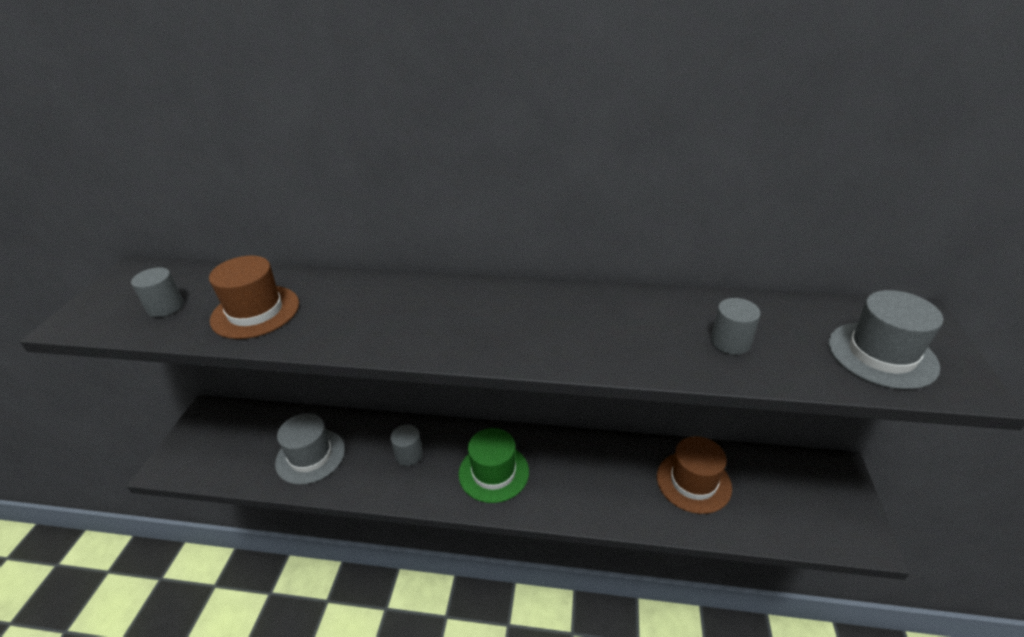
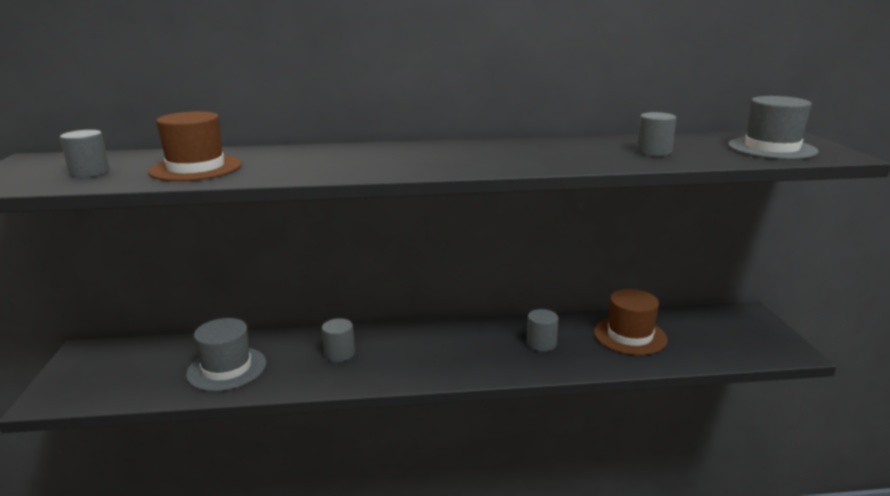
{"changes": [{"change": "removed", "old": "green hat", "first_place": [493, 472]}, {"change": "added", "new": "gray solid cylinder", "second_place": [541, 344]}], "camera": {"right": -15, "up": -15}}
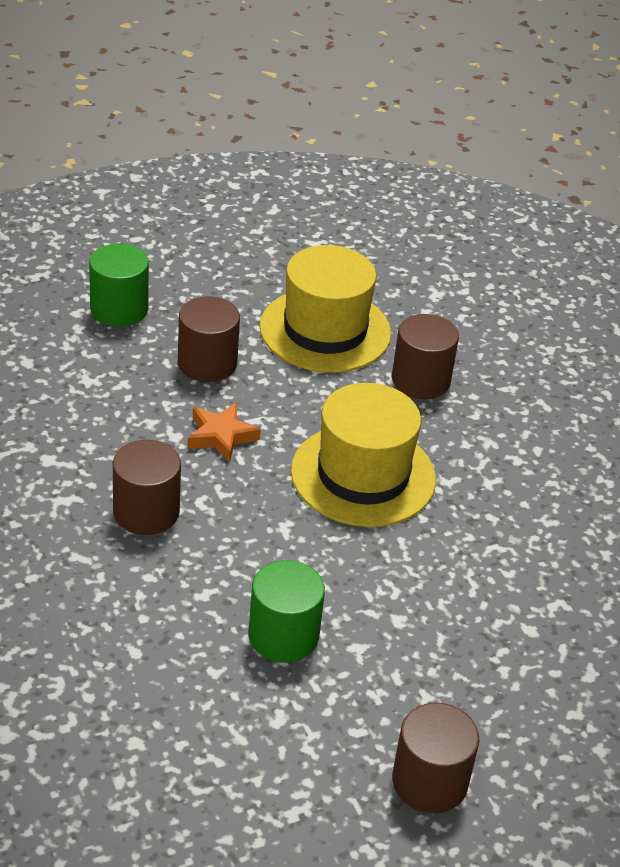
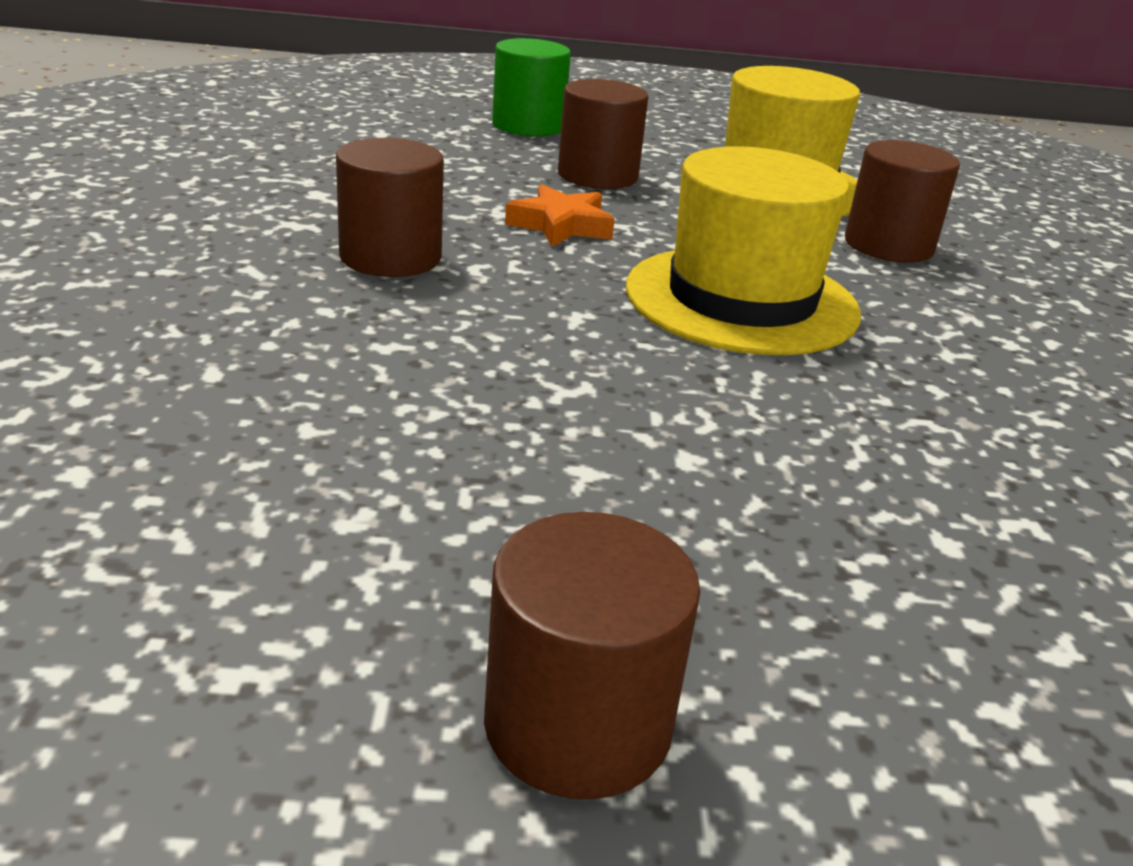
{"changes": [{"change": "removed", "old": "green solid cylinder", "first_place": [283, 636]}], "camera": {"right": 25, "up": -10}}
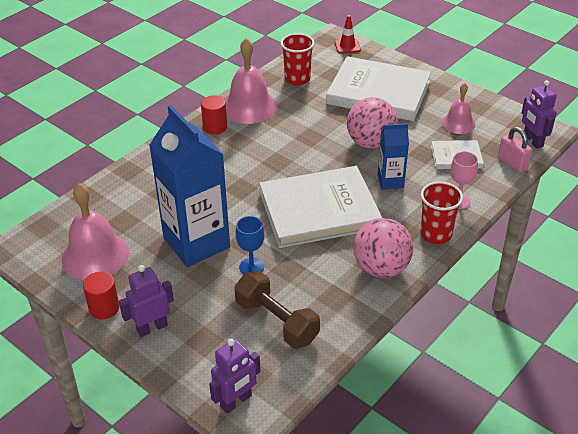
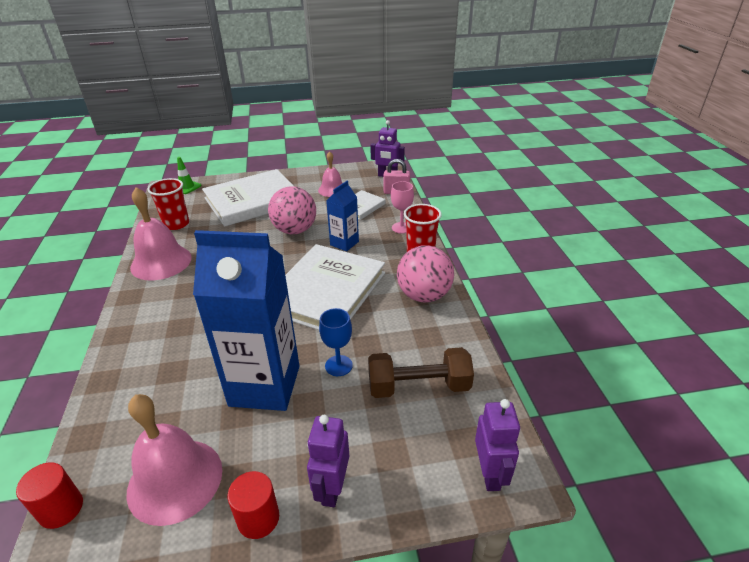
{"changes": [{"change": "moved", "old": "red solid cylinder", "first_place": [215, 127], "second_place": [61, 509]}, {"change": "recoloured", "old": "red safety cone", "new": "green safety cone", "first_place": [347, 46], "second_place": [186, 187]}], "camera": {"right": -50, "up": -5}}
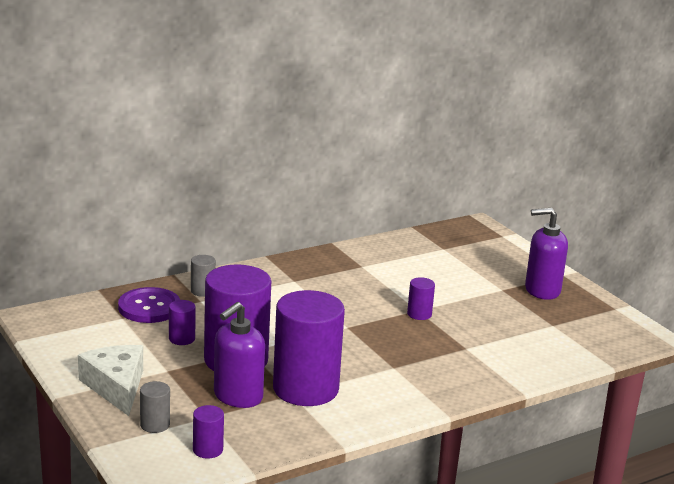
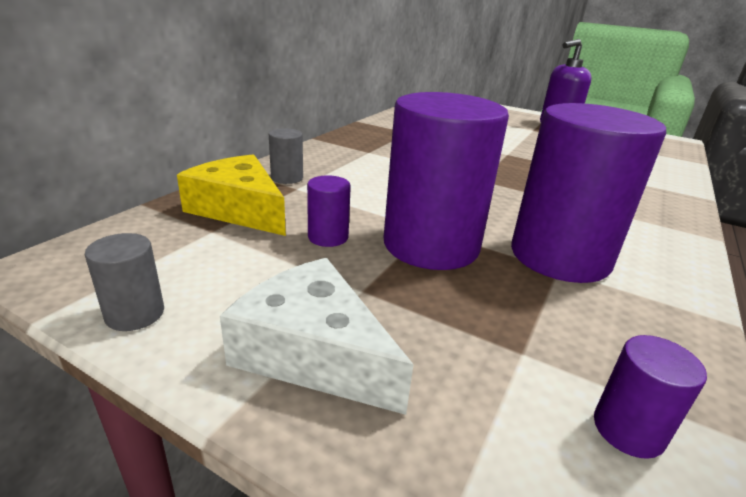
{"changes": [{"change": "replaced", "old": "violet sewing button", "new": "yellow cheese wedge", "first_place": [149, 307], "second_place": [239, 209]}, {"change": "moved", "old": "gray solid cylinder", "first_place": [155, 425], "second_place": [135, 314]}, {"change": "removed", "old": "violet pump bottle", "first_place": [237, 396]}, {"change": "removed", "old": "violet solid cylinder", "first_place": [419, 314]}], "camera": {"right": -30, "up": 5}}
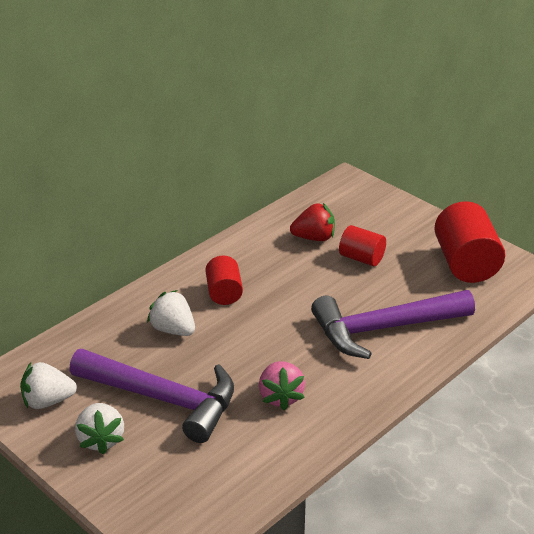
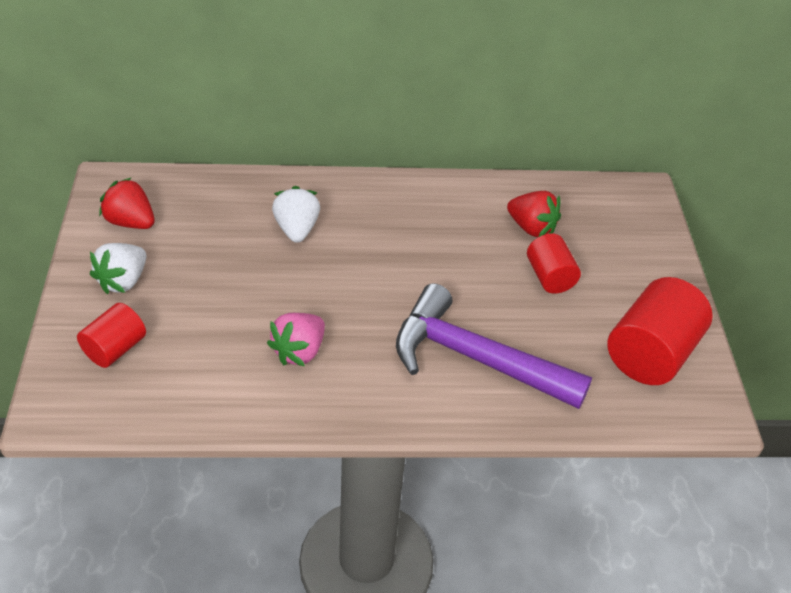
{"changes": [{"change": "recoloured", "old": "snow-white berry", "new": "red berry", "first_place": [48, 401], "second_place": [130, 222]}, {"change": "removed", "old": "violet carpenter's hammer", "first_place": [164, 399]}, {"change": "moved", "old": "red solid cylinder", "first_place": [224, 293], "second_place": [115, 349]}], "camera": {"right": 40, "up": 10}}
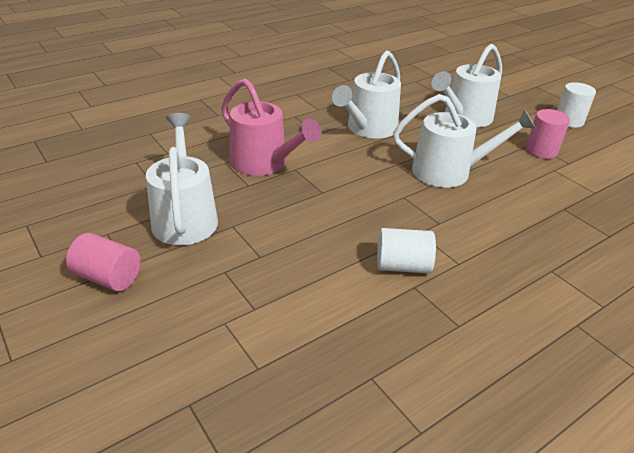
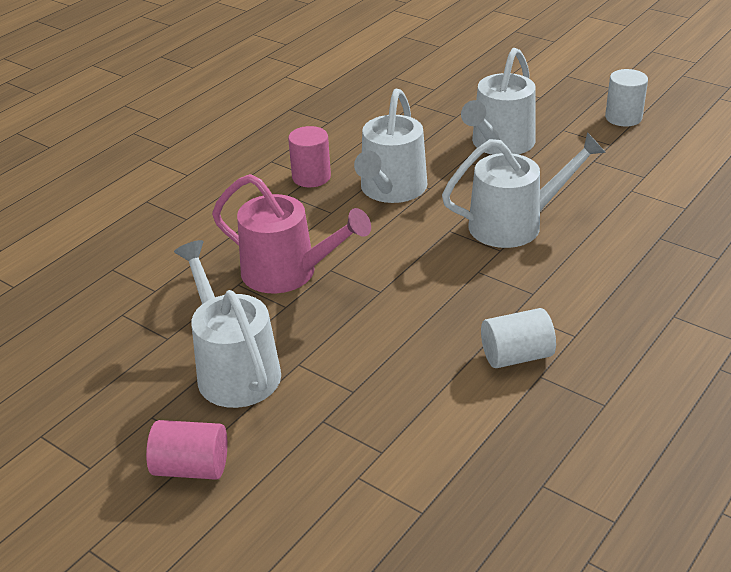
{"changes": [{"change": "moved", "old": "rosy solid cylinder", "first_place": [541, 150], "second_place": [311, 177]}], "camera": {"right": -15, "up": 0}}
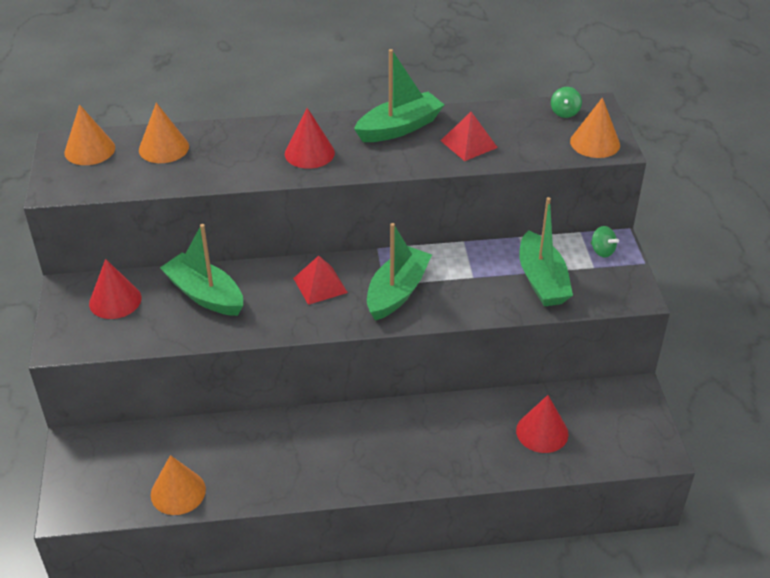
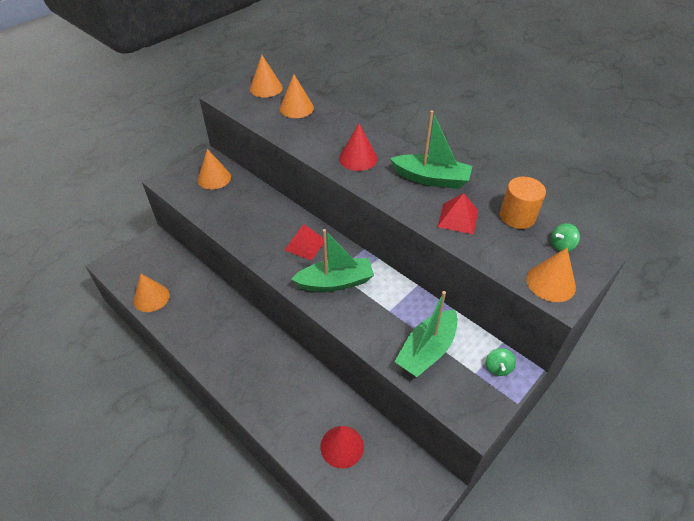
{"changes": [{"change": "recoloured", "old": "red cone shape", "new": "orange-coloured cone shape", "first_place": [115, 300], "second_place": [214, 178]}, {"change": "removed", "old": "green toy boat", "first_place": [205, 295]}, {"change": "added", "new": "orange-coloured solid cylinder", "second_place": [517, 217]}], "camera": {"right": 50, "up": 5}}
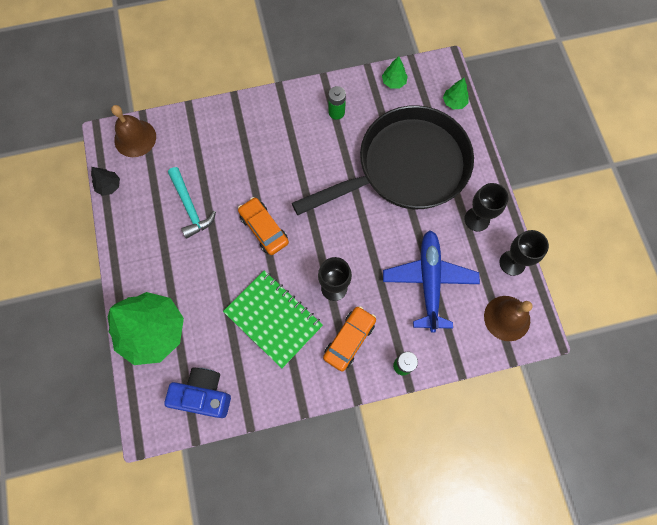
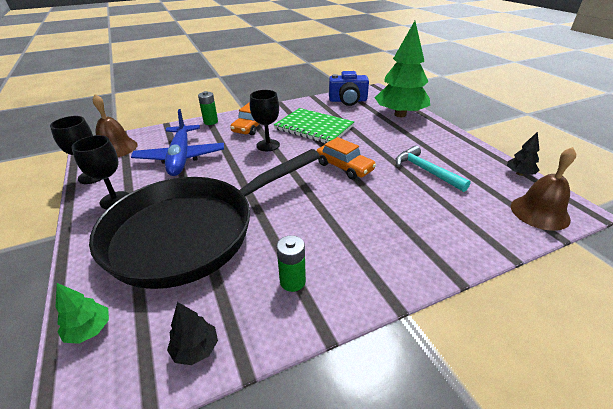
{"changes": [{"change": "recoloured", "old": "green toy tree", "new": "black toy tree", "first_place": [393, 82], "second_place": [196, 349]}], "camera": {"right": 170, "up": -35}}
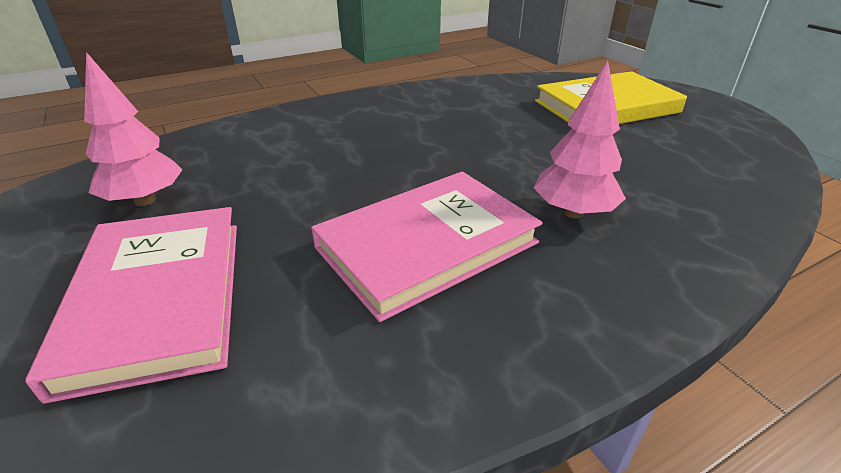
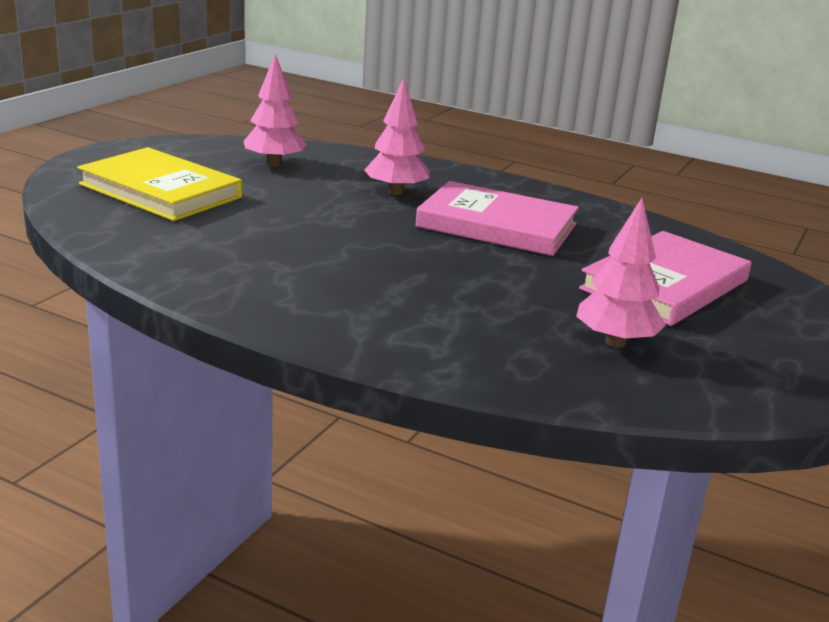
{"changes": [{"change": "added", "new": "rosy toy tree", "second_place": [274, 164]}], "camera": {"right": -125, "up": -10}}
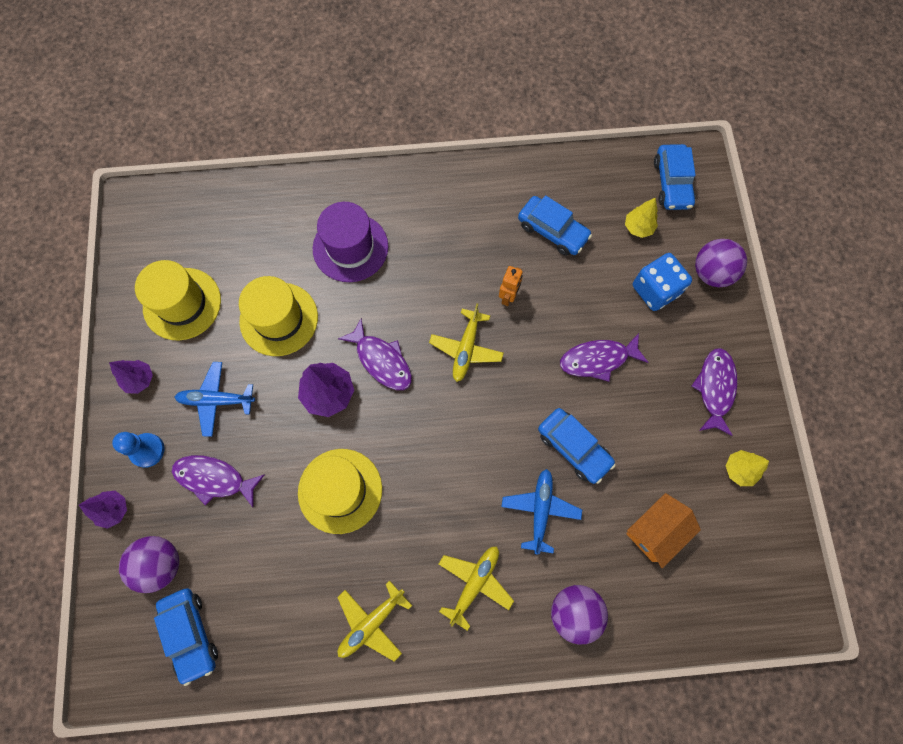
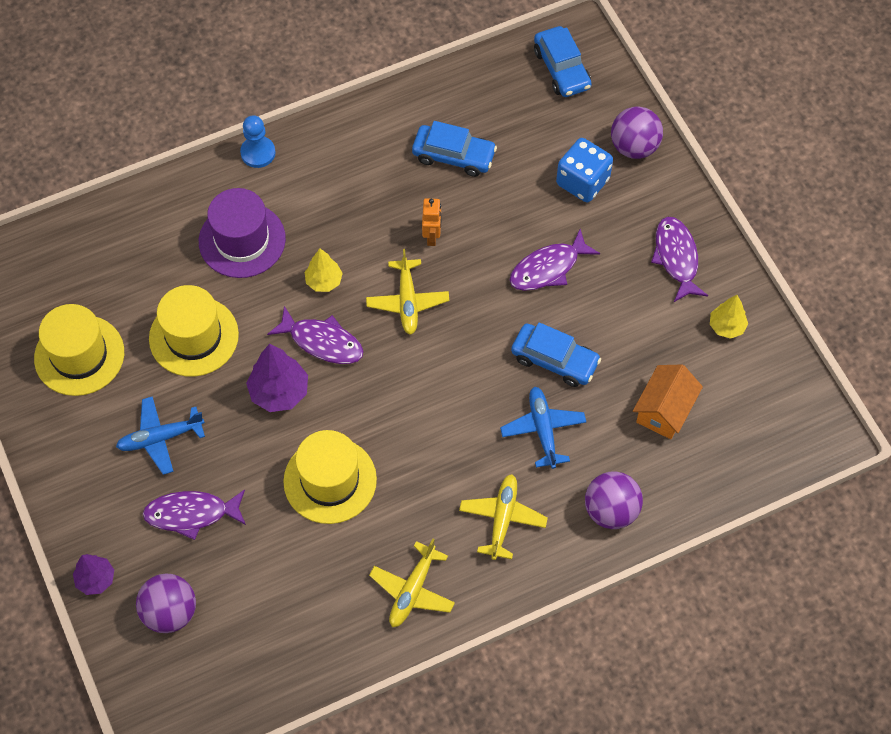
{"changes": [{"change": "removed", "old": "violet toy tree", "first_place": [140, 379]}, {"change": "moved", "old": "blue pawn", "first_place": [147, 450], "second_place": [258, 153]}, {"change": "removed", "old": "blue automobile", "first_place": [191, 633]}, {"change": "moved", "old": "yellow toy tree", "first_place": [638, 228], "second_place": [324, 281]}], "camera": {"right": -20, "up": -10}}
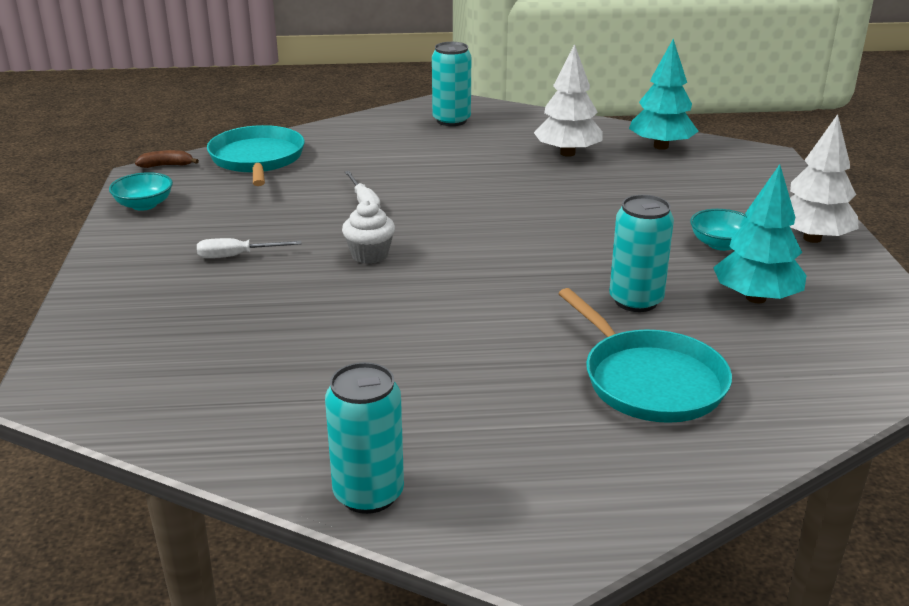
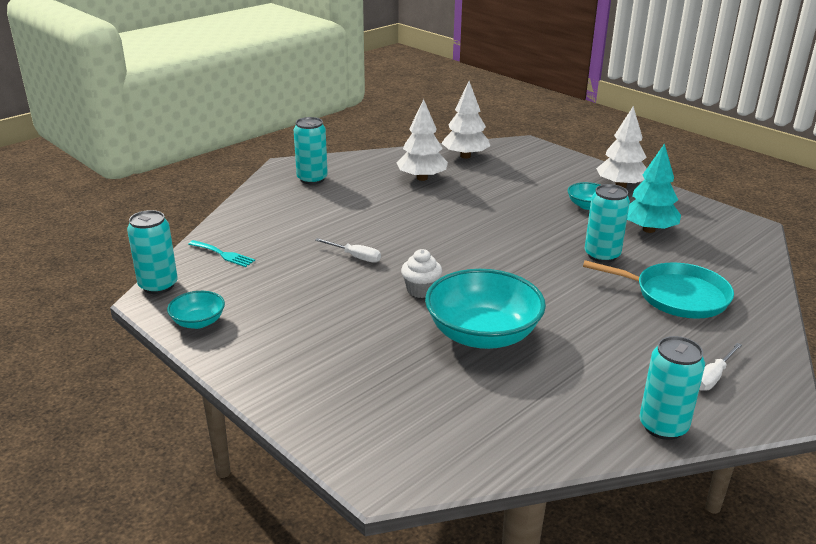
{"changes": [{"change": "replaced", "old": "russet banana", "new": "turquoise soda can", "first_place": [167, 165], "second_place": [158, 285]}, {"change": "moved", "old": "snow-white screwdriver", "first_place": [237, 256], "second_place": [713, 377]}, {"change": "replaced", "old": "turquoise frying pan", "new": "turquoise dinner fork", "first_place": [257, 159], "second_place": [223, 254]}, {"change": "recoloured", "old": "turquoise toy tree", "new": "snow-white toy tree", "first_place": [660, 146], "second_place": [465, 156]}, {"change": "added", "new": "turquoise deep dish", "second_place": [482, 334]}], "camera": {"right": -40, "up": 0}}
